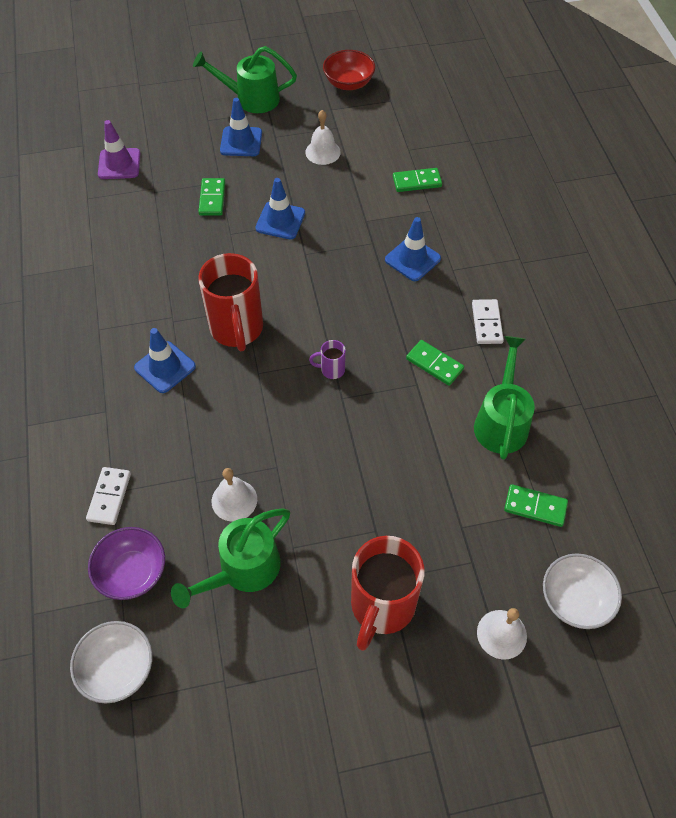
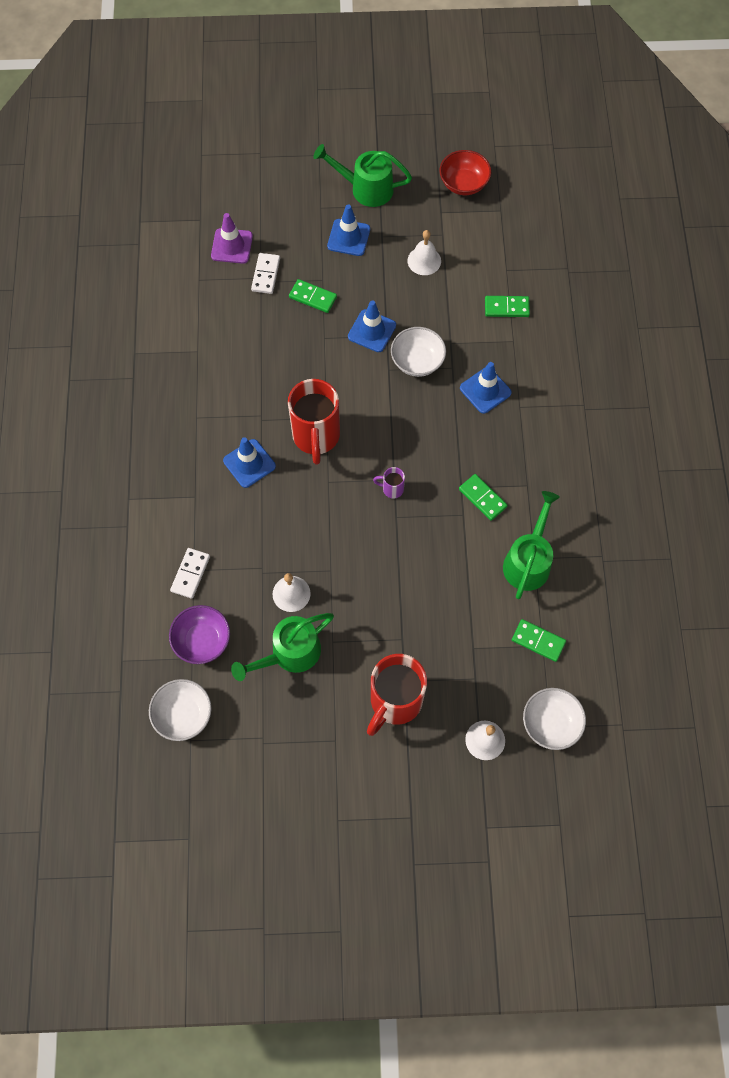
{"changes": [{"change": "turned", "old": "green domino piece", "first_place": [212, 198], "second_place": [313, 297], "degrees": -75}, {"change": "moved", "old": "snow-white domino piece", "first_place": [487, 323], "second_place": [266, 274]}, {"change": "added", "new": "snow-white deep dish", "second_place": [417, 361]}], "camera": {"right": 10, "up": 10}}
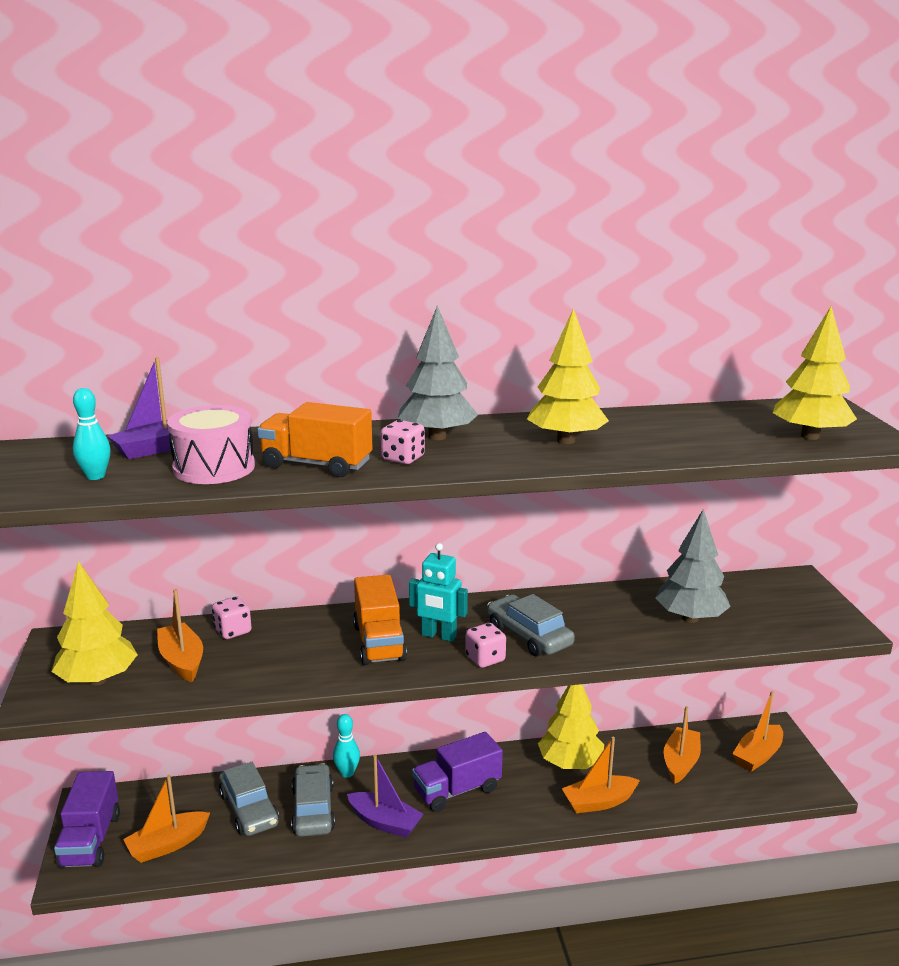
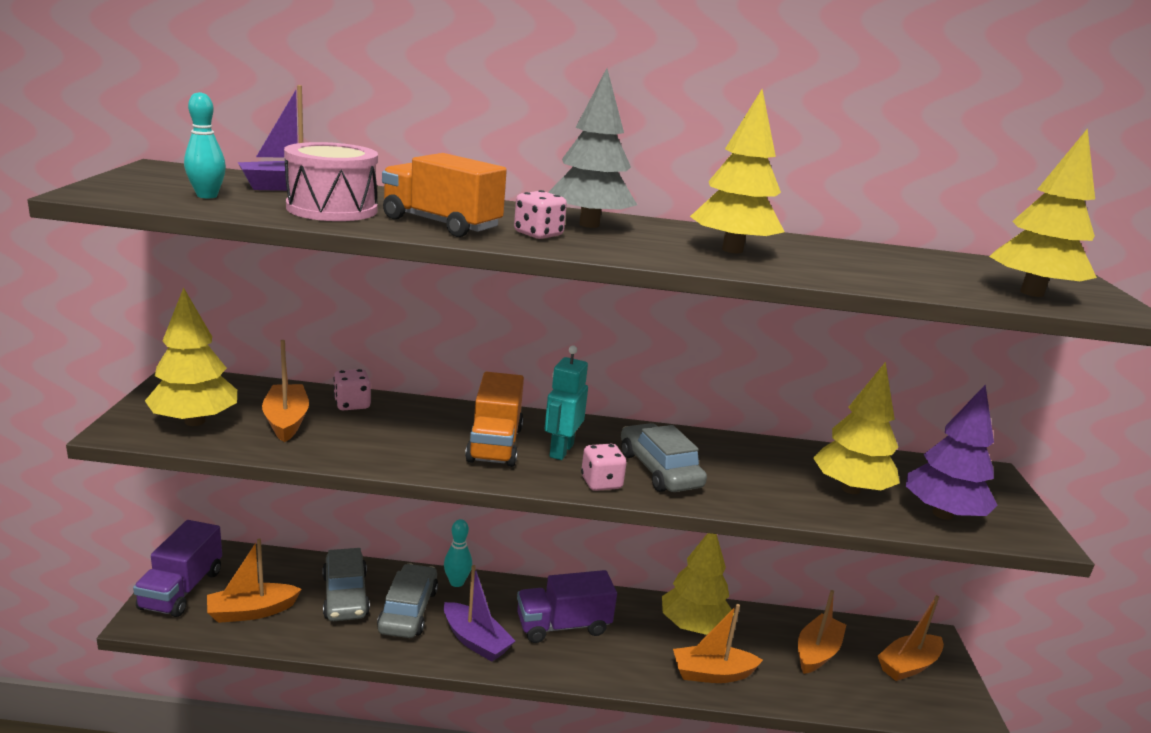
{"changes": [{"change": "turned", "old": "turquoise robot figure", "first_place": [438, 636], "second_place": [561, 450], "degrees": 75}, {"change": "recoloured", "old": "gray toy tree", "new": "yellow toy tree", "first_place": [690, 618], "second_place": [850, 489]}, {"change": "added", "new": "violet toy tree", "second_place": [942, 514]}], "camera": {"right": 10, "up": 0}}
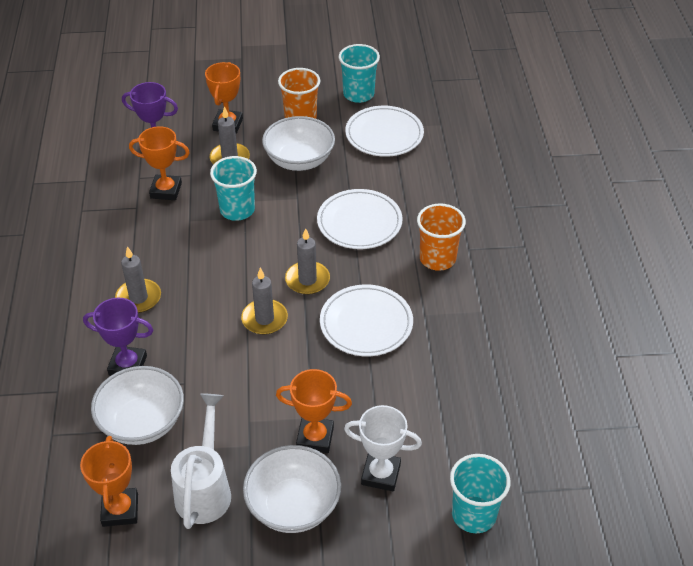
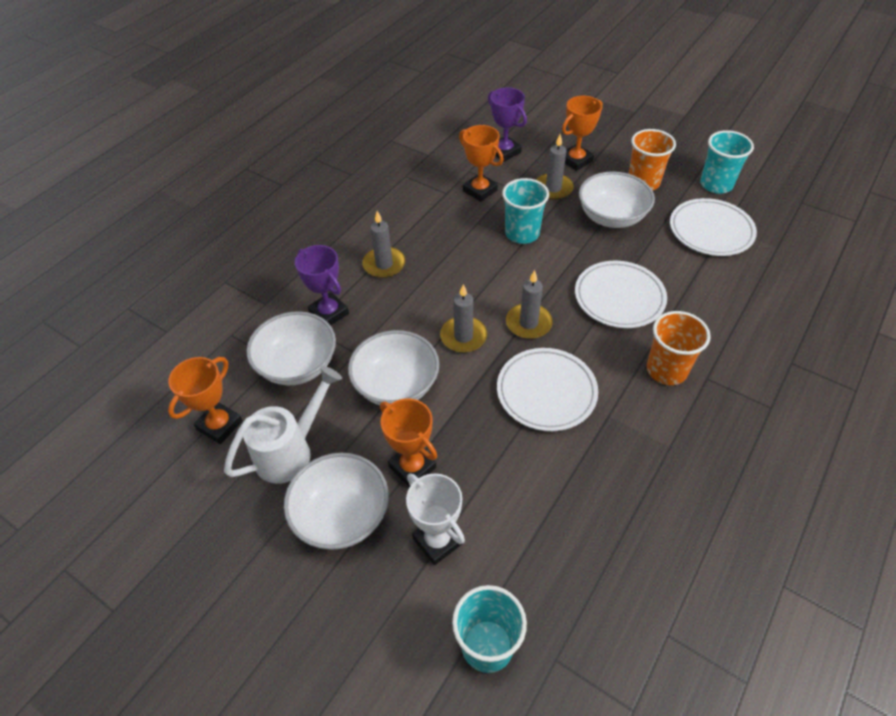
{"changes": [{"change": "added", "new": "snow-white deep dish", "second_place": [396, 385]}], "camera": {"right": 40, "up": 5}}
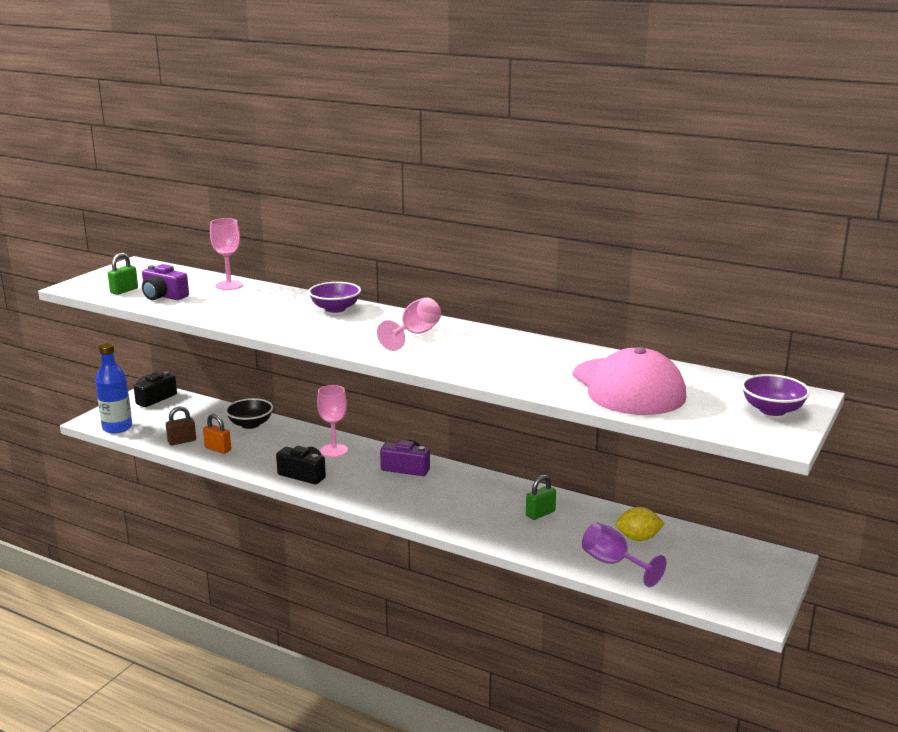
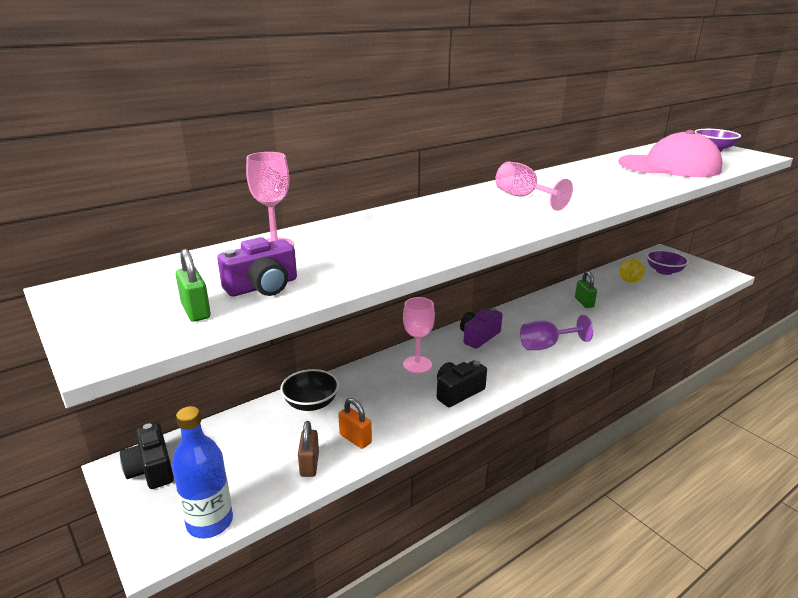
{"changes": [{"change": "turned", "old": "orange-coloured lock", "first_place": [218, 449], "second_place": [355, 439], "degrees": 75}, {"change": "moved", "old": "violet deep dish", "first_place": [335, 309], "second_place": [664, 271]}, {"change": "moved", "old": "violet chalice", "first_place": [613, 563], "second_place": [546, 345]}], "camera": {"right": -65, "up": 5}}
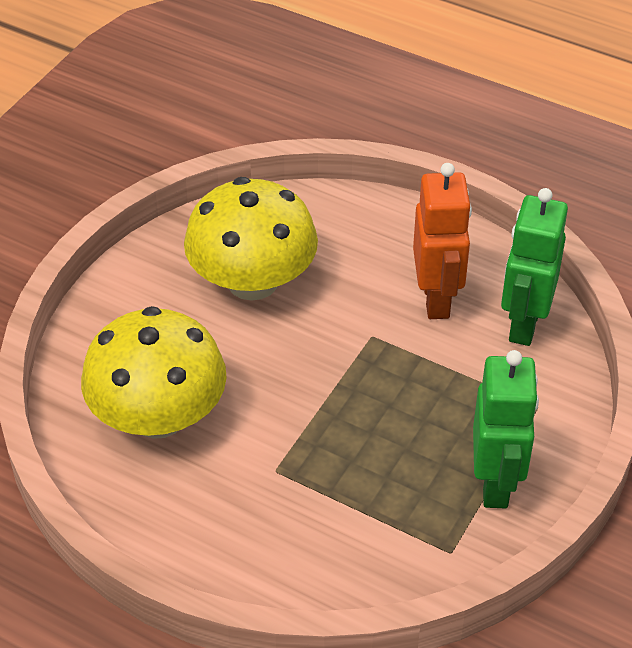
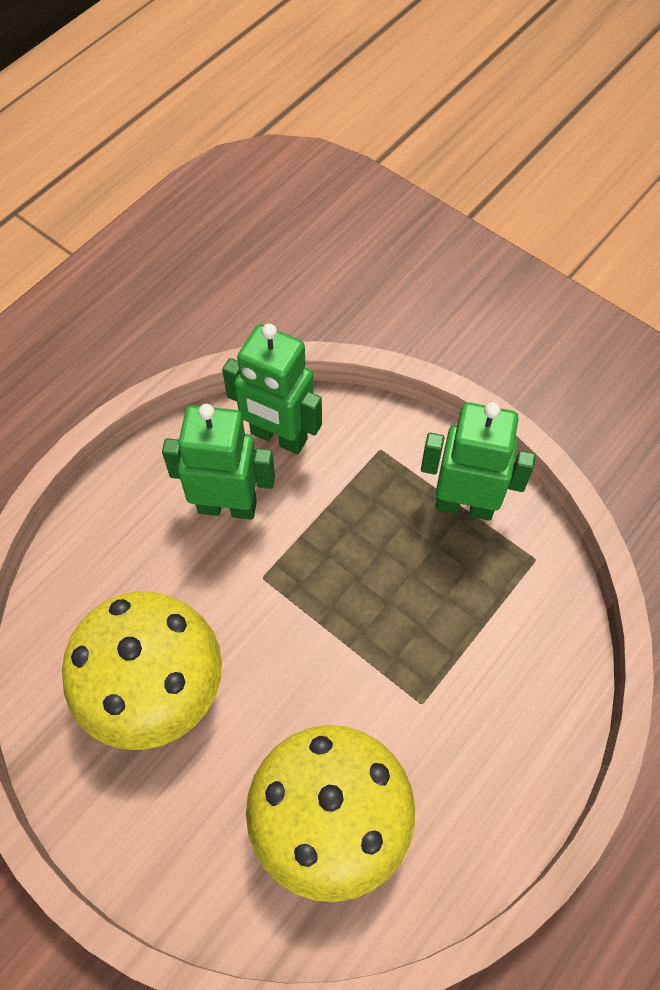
{"changes": [{"change": "recoloured", "old": "orange-coloured robot figure", "new": "green robot figure", "first_place": [437, 299], "second_place": [227, 506]}], "camera": {"right": -80, "up": 15}}
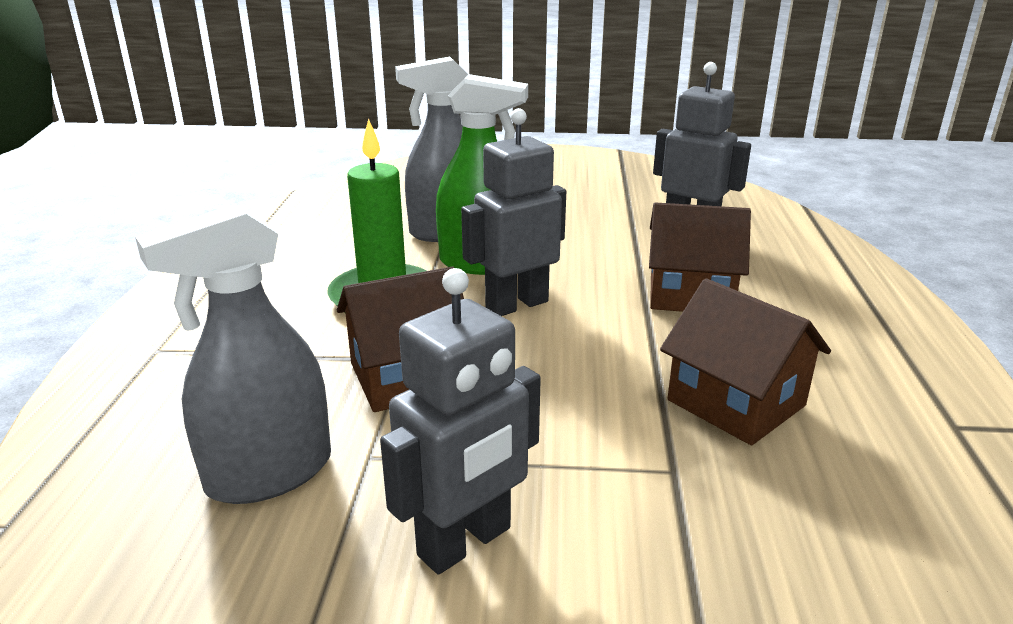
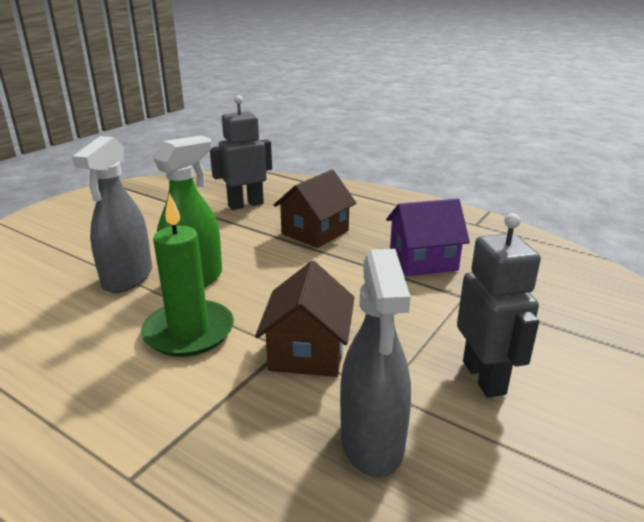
{"changes": [{"change": "removed", "old": "gray robot figure", "first_place": [516, 304]}, {"change": "recoloured", "old": "russet house", "new": "violet house", "first_place": [735, 402], "second_place": [423, 260]}], "camera": {"right": -60, "up": 0}}
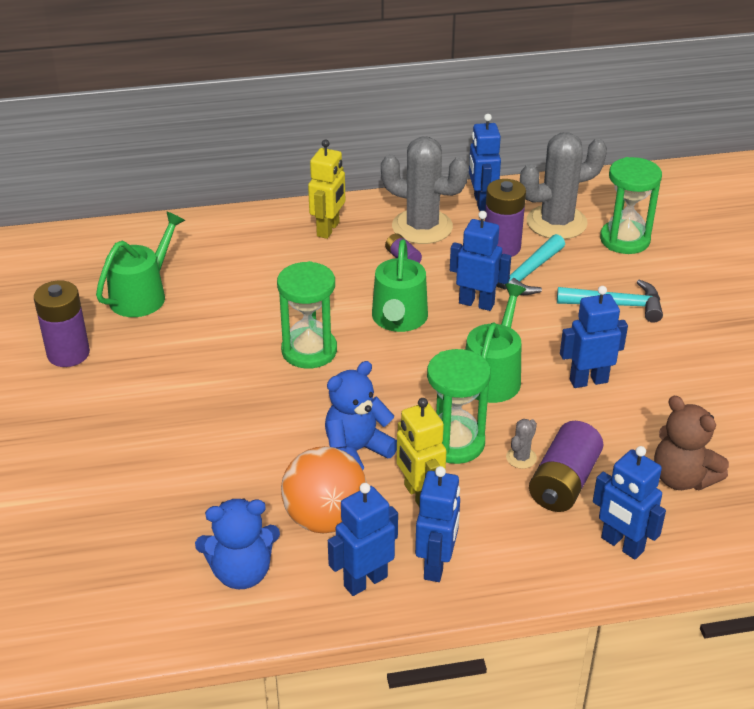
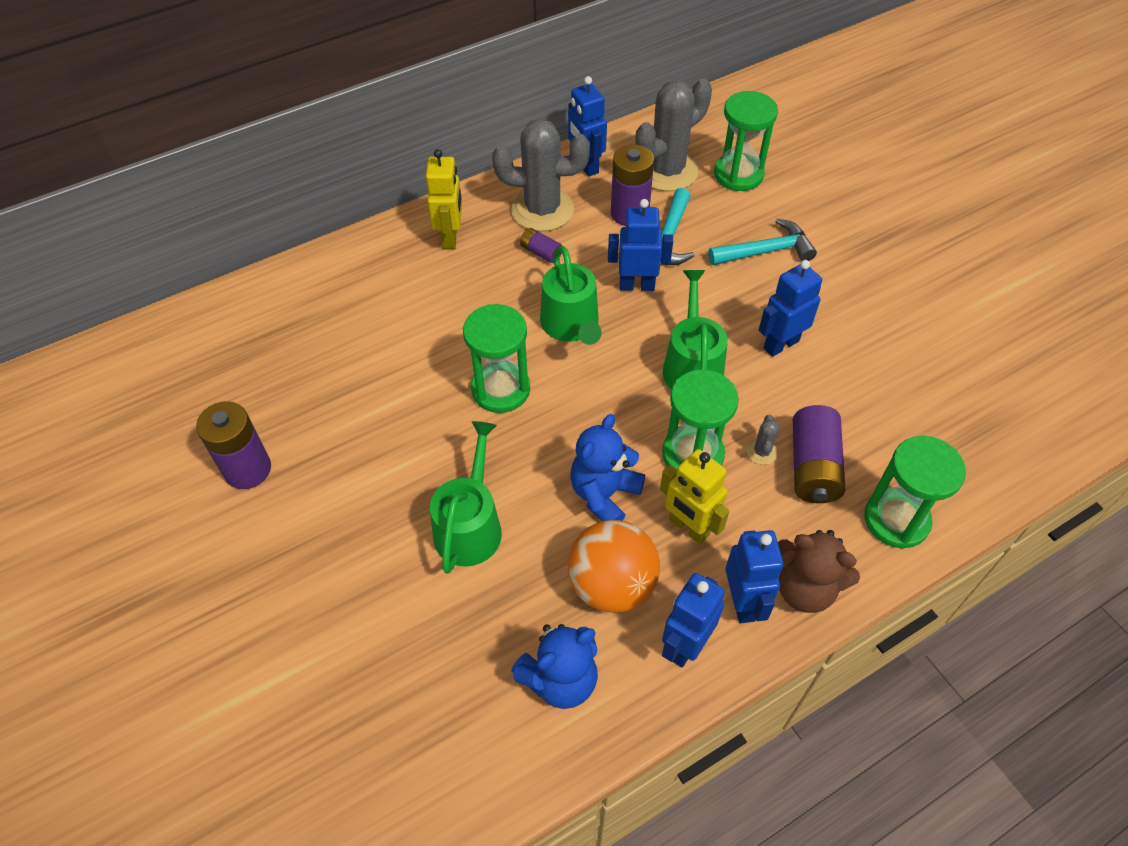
{"changes": [{"change": "moved", "old": "green watering can", "first_place": [142, 295], "second_place": [470, 526]}, {"change": "replaced", "old": "blue robot figure", "new": "green sand timer", "first_place": [622, 545], "second_place": [896, 520]}, {"change": "moved", "old": "russet teddy bear", "first_place": [682, 478], "second_place": [805, 588]}], "camera": {"right": -20, "up": 15}}
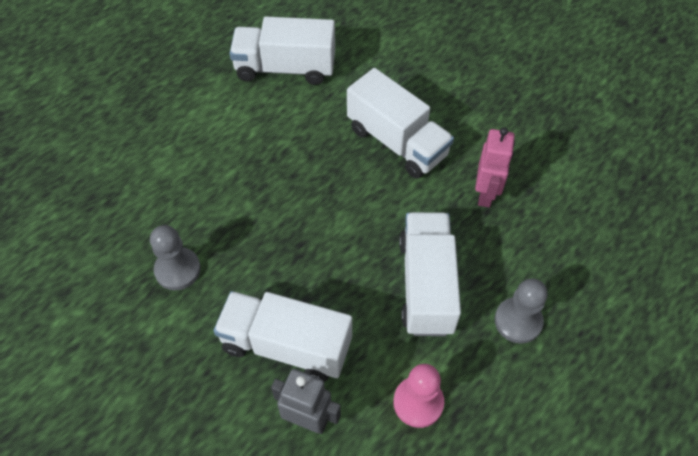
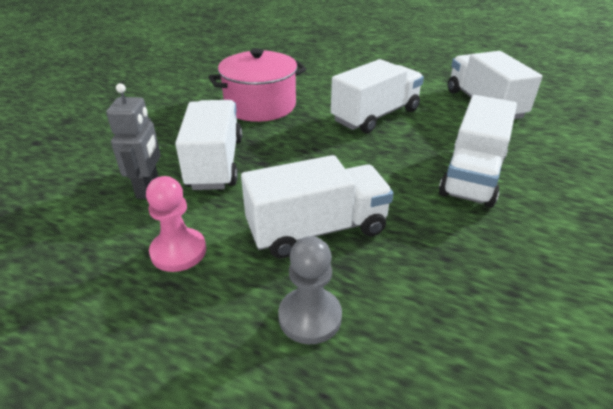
{"changes": [{"change": "replaced", "old": "gray pawn", "new": "rosy stockpot", "first_place": [178, 270], "second_place": [260, 106]}, {"change": "removed", "old": "rosy robot figure", "first_place": [486, 194]}, {"change": "added", "new": "snow-white truck", "second_place": [375, 116]}], "camera": {"right": 70, "up": -20}}
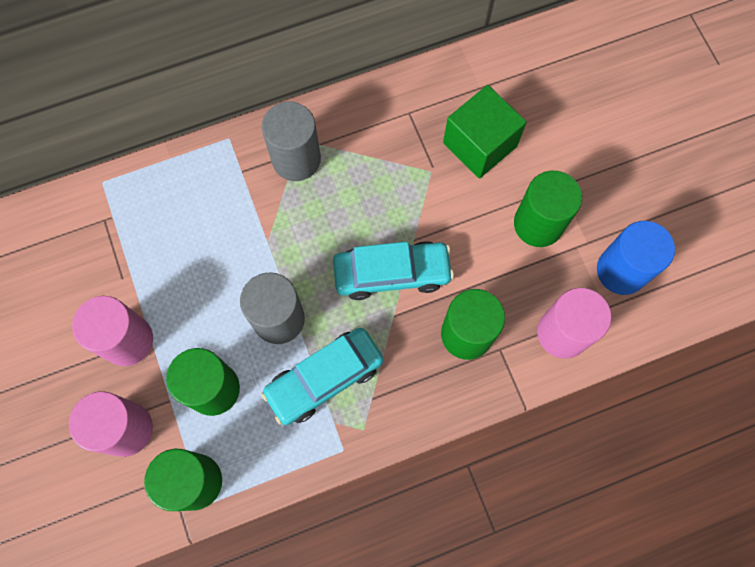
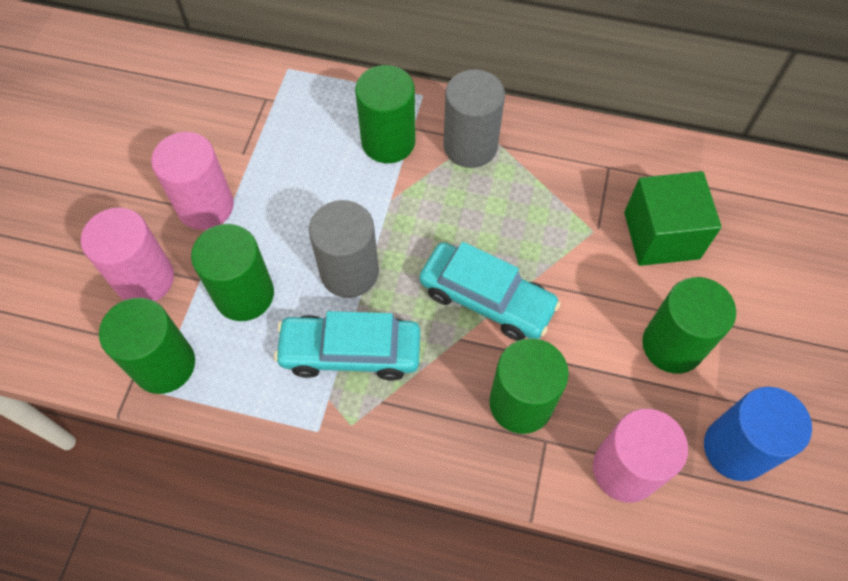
{"changes": [{"change": "added", "new": "green solid cylinder", "second_place": [388, 142]}], "camera": {"right": 35, "up": -10}}
